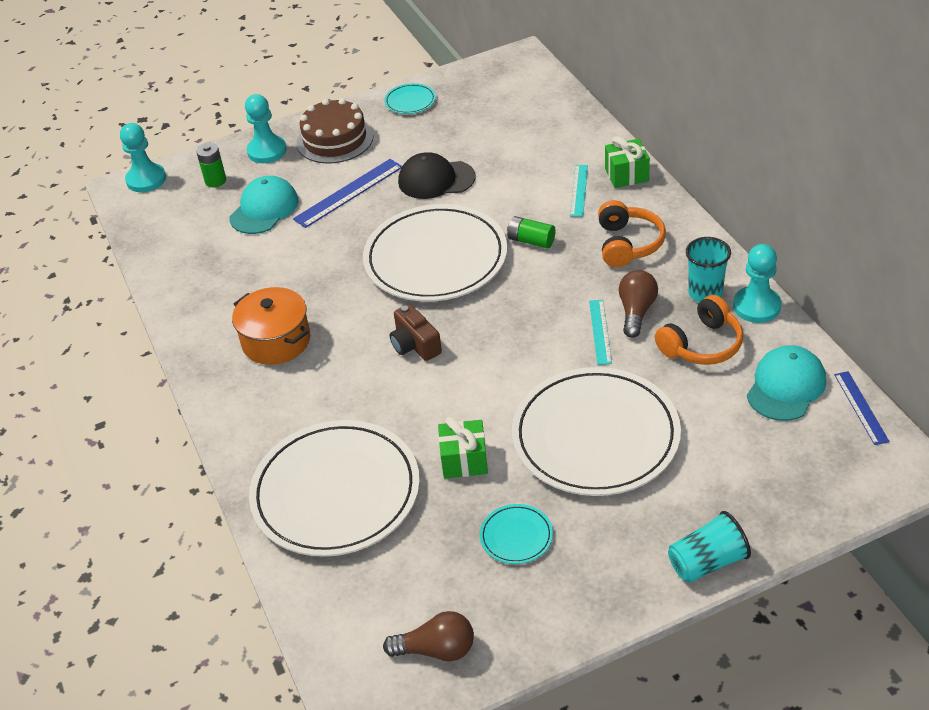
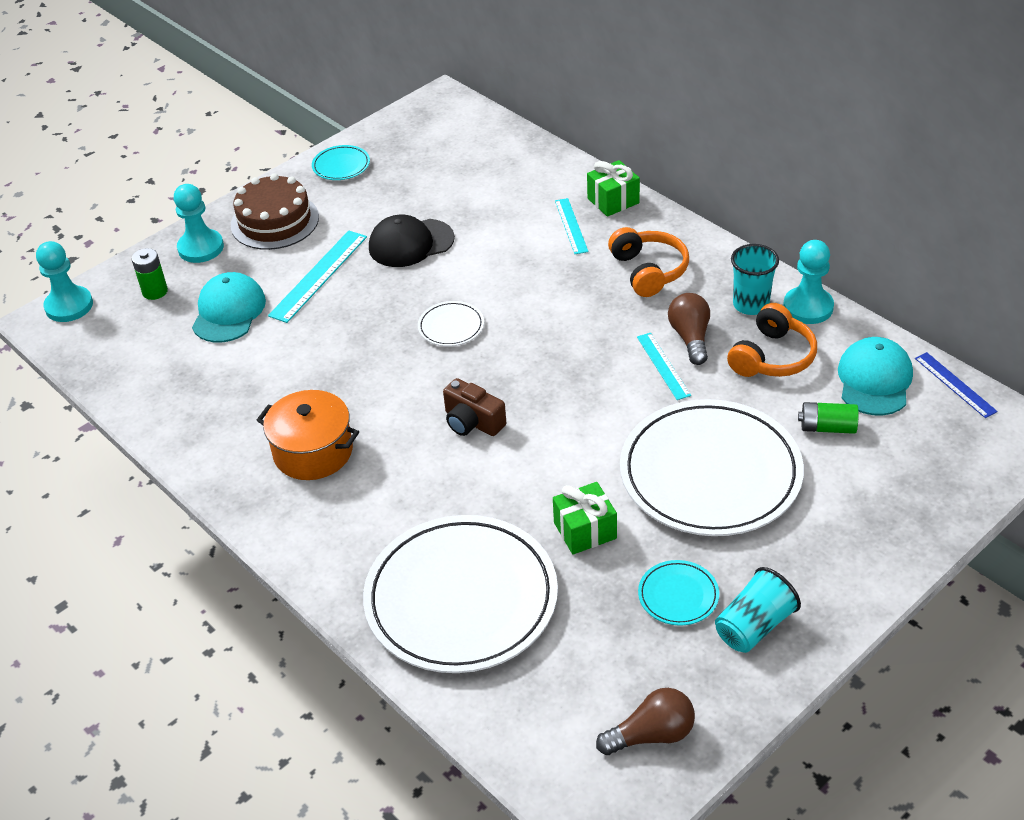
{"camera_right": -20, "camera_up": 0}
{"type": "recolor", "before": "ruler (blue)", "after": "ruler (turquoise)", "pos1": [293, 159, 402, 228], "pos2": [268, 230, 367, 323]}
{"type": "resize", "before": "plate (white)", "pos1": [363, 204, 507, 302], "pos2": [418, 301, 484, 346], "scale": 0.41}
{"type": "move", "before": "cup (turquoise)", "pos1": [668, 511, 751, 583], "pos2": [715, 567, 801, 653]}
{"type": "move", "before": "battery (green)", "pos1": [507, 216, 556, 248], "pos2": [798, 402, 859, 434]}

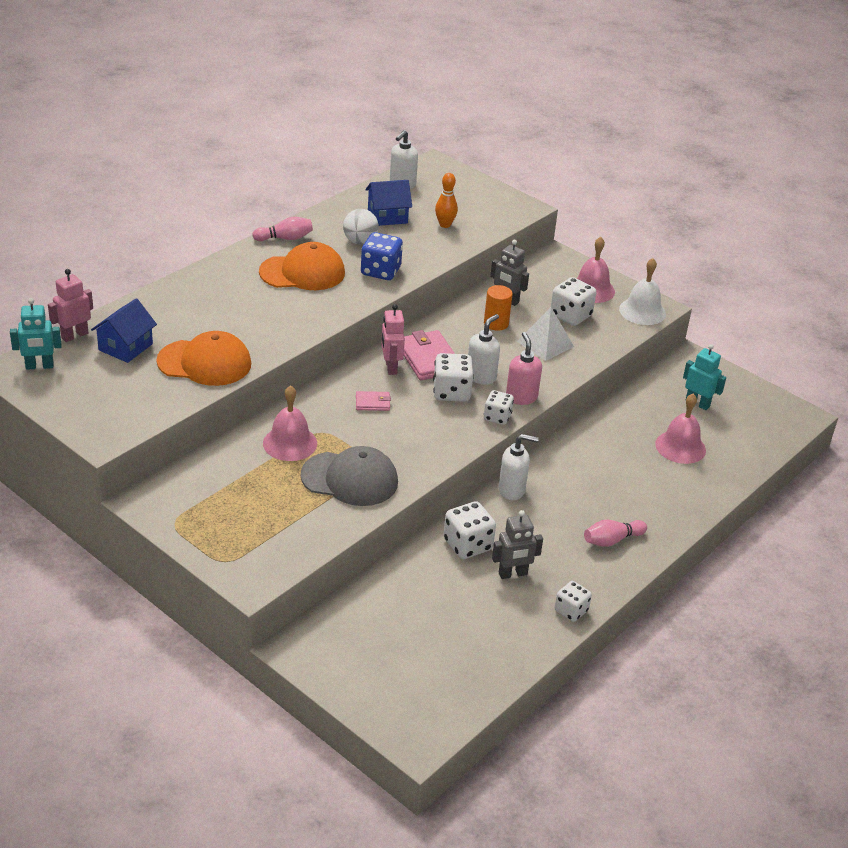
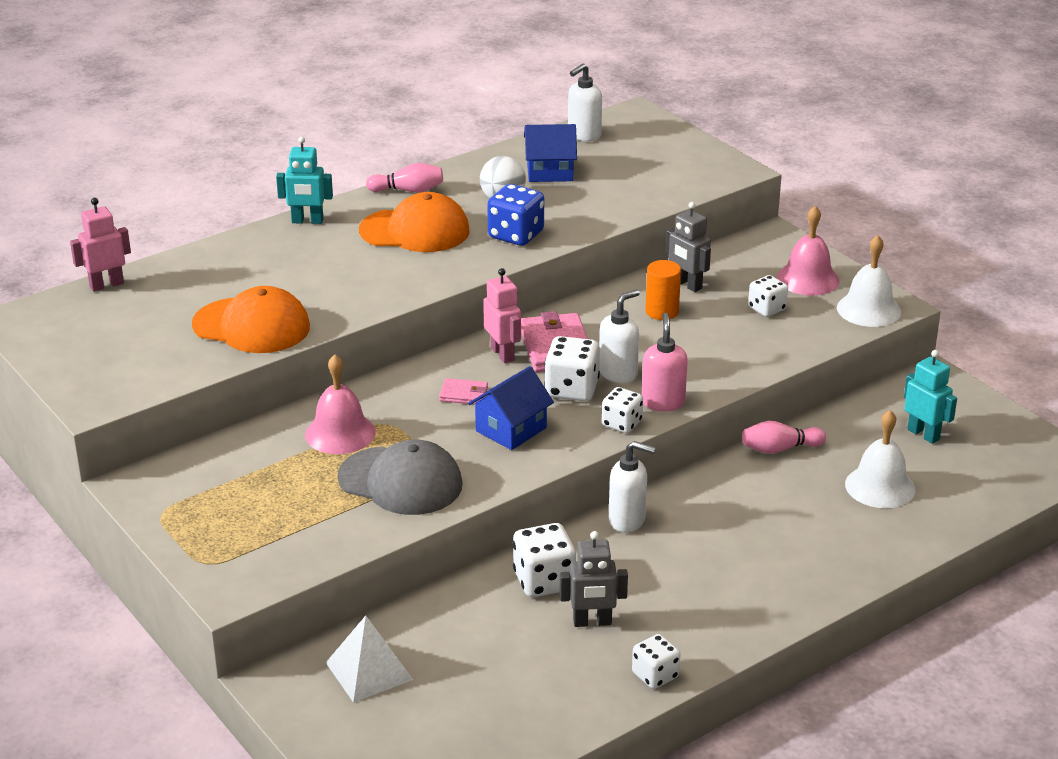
{"camera_right": 15, "camera_up": -5}
{"type": "move", "before": "robot (turquoise)", "pos1": [10, 298, 62, 369], "pos2": [276, 137, 333, 224]}
{"type": "move", "before": "pyramid (white)", "pos1": [517, 307, 574, 361], "pos2": [326, 616, 413, 703]}
{"type": "move", "before": "house (blue)", "pos1": [91, 298, 157, 363], "pos2": [468, 366, 554, 450]}
{"type": "rotate", "before": "robot (pink)", "pos1": [381, 304, 405, 375], "pos2": [483, 268, 521, 363], "turn": 150}
{"type": "move", "before": "bowling pin (pink)", "pos1": [584, 520, 647, 547], "pos2": [742, 421, 826, 454]}
{"type": "resize", "before": "dice (white)", "pos1": [551, 277, 596, 326], "pos2": [748, 275, 788, 317], "scale": 0.65}
{"type": "recolor", "before": "bell (pink)", "after": "bell (white)", "pos1": [655, 394, 706, 464], "pos2": [845, 410, 916, 508]}
{"type": "delete", "before": "bowling pin (orange)", "pos1": [435, 173, 458, 228]}

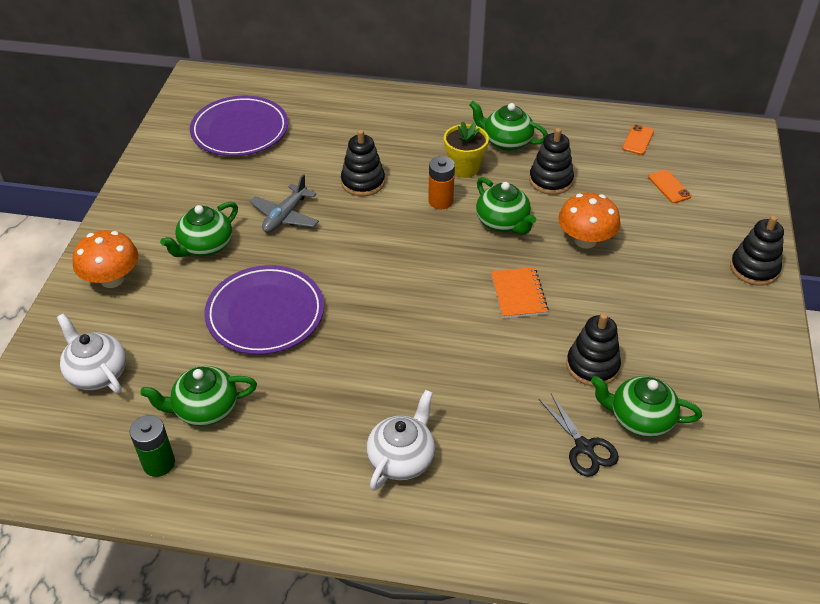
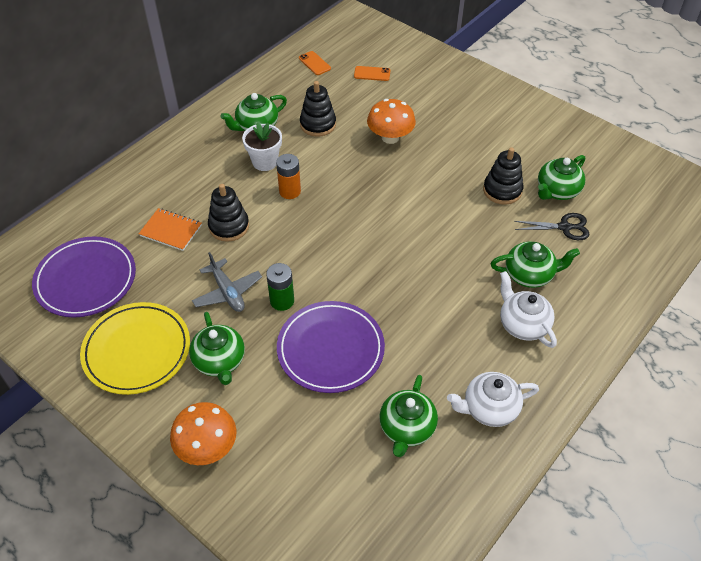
{"camera_right": -60, "camera_up": 5}
{"type": "insert", "after": "plate (yellow)", "pos2": [80, 302, 190, 395]}
{"type": "move", "before": "notebook (orange)", "pos1": [491, 267, 549, 318], "pos2": [139, 208, 202, 251]}
{"type": "recolor", "before": "flower pot (yellow)", "after": "flower pot (white)", "pos1": [444, 121, 489, 178], "pos2": [242, 122, 282, 171]}
{"type": "move", "before": "battery (green)", "pos1": [129, 415, 175, 477], "pos2": [266, 263, 294, 311]}
{"type": "move", "before": "teapot (white)", "pos1": [57, 314, 126, 393], "pos2": [447, 372, 539, 427]}
{"type": "move", "before": "teapot (green)", "pos1": [476, 177, 536, 235], "pos2": [491, 241, 580, 288]}
{"type": "delete", "before": "stacking toy (black)", "pos1": [730, 215, 784, 286]}

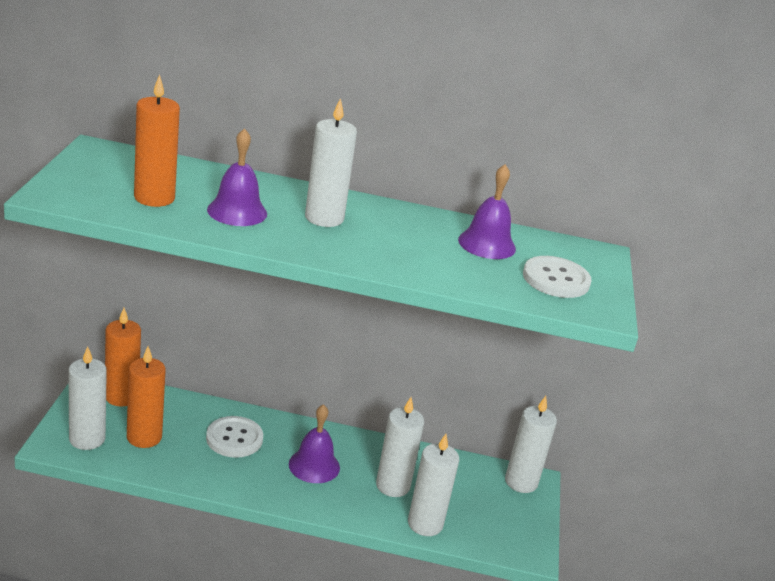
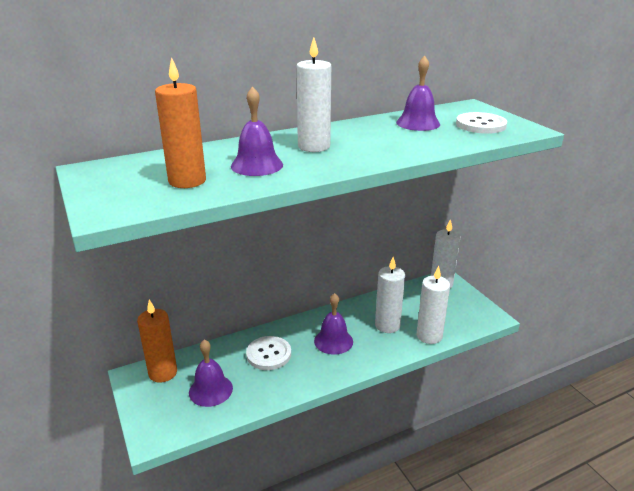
{"camera_right": -30, "camera_up": 0}
{"type": "replace", "before": "candle (orange)", "after": "bell (purple)", "pos1": [127, 346, 166, 448], "pos2": [189, 340, 233, 407]}
{"type": "delete", "before": "candle (white)", "pos1": [68, 346, 107, 450]}

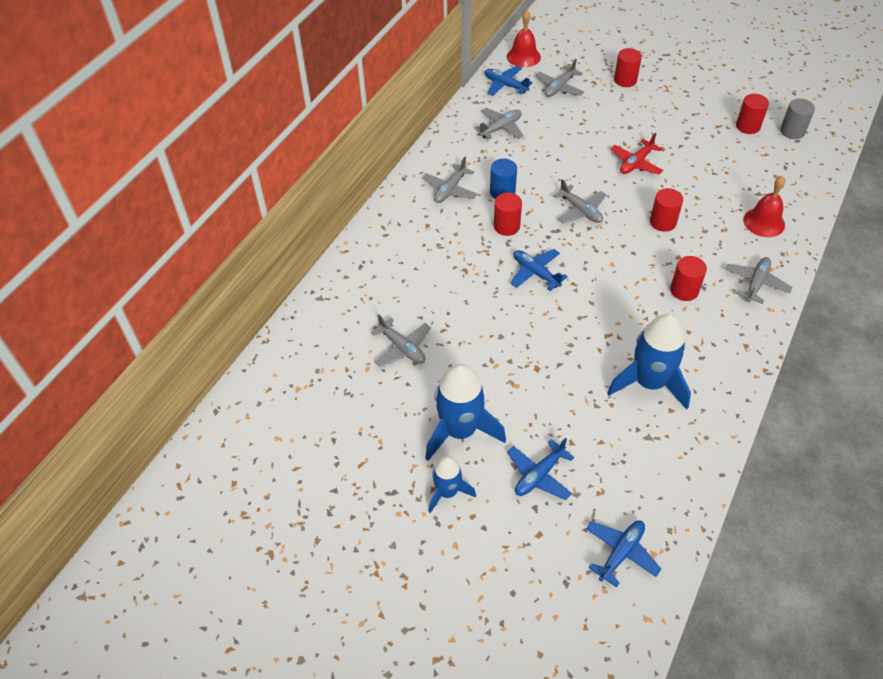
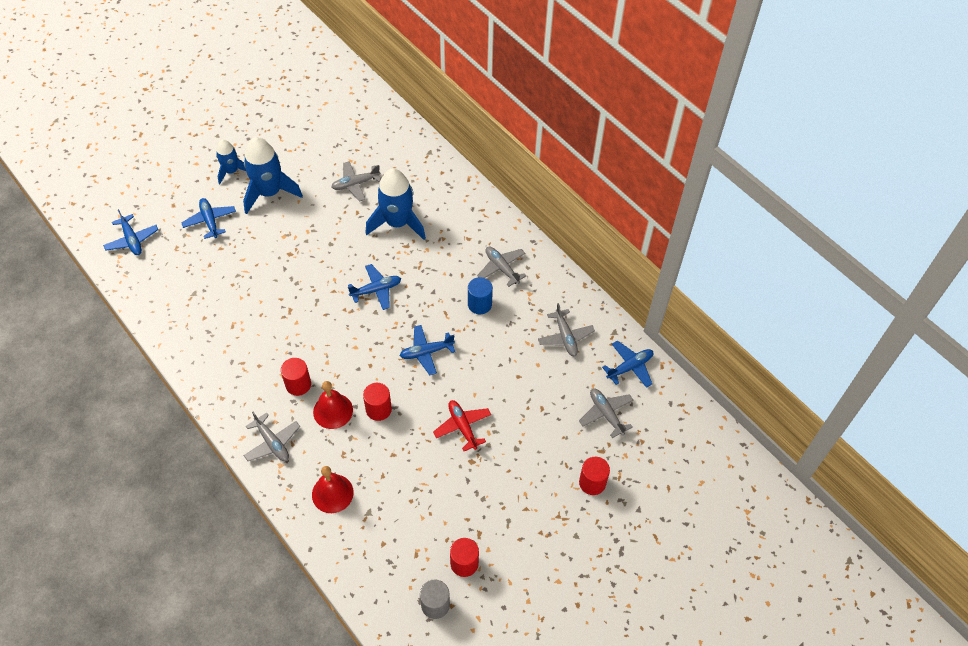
{"camera_right": 110, "camera_up": 5}
{"type": "move", "before": "bell (red)", "pos1": [507, 10, 541, 67], "pos2": [313, 381, 353, 429]}
{"type": "move", "before": "rocket (blue)", "pos1": [607, 314, 691, 410], "pos2": [366, 168, 426, 240]}
{"type": "recolor", "before": "plane (grey)", "after": "plane (blue)", "pos1": [553, 179, 606, 223], "pos2": [400, 325, 455, 375]}
{"type": "delete", "before": "cylinder (red)", "pos1": [494, 193, 522, 236]}

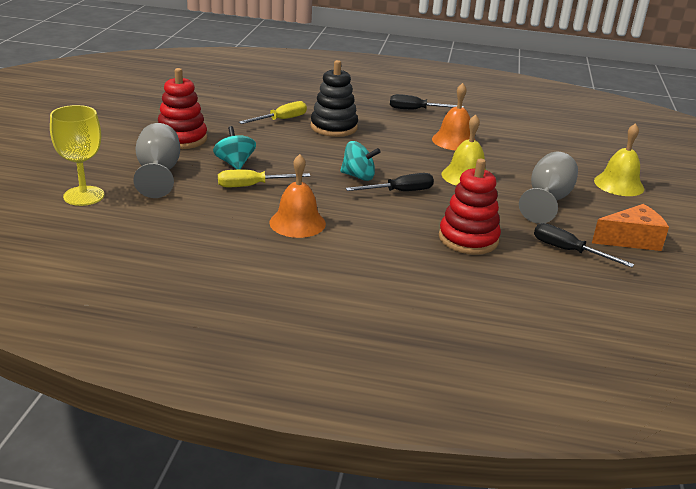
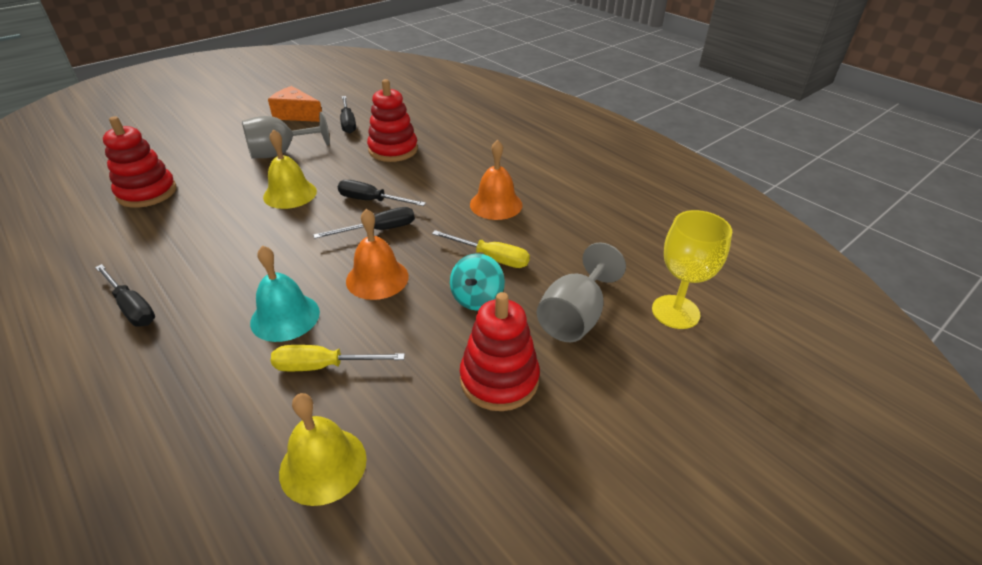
{"camera_right": -140, "camera_up": 10}
{"type": "insert", "after": "stacking toy (red)", "pos2": [103, 116, 177, 208]}
{"type": "replace", "before": "stacking toy (black)", "after": "bell (turquoise)", "pos1": [311, 60, 358, 137], "pos2": [250, 245, 320, 342]}
{"type": "move", "before": "bell (yellow)", "pos1": [594, 123, 644, 196], "pos2": [279, 393, 367, 506]}
{"type": "replace", "before": "spinning top (turquoise)", "after": "screwdriver (black)", "pos1": [340, 141, 381, 181], "pos2": [313, 207, 415, 239]}
{"type": "move", "before": "bell (orange)", "pos1": [432, 83, 475, 150], "pos2": [346, 209, 409, 300]}

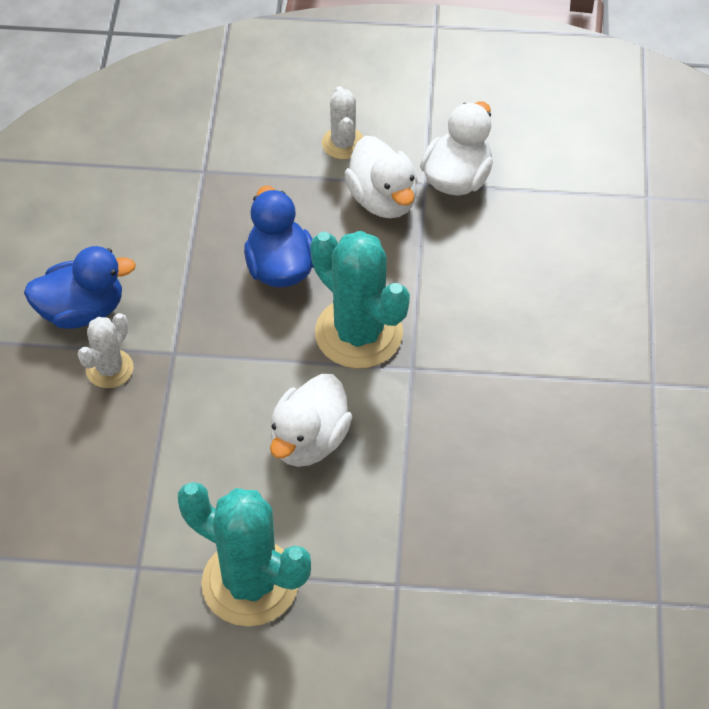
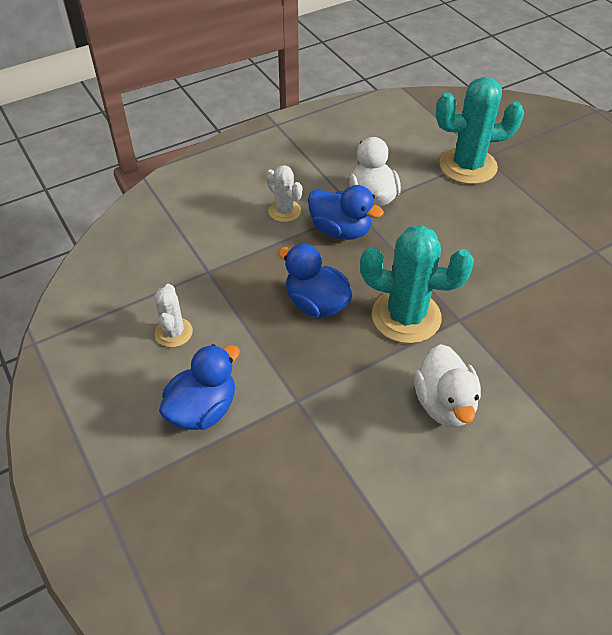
{"camera_right": -35, "camera_up": -5}
{"type": "move", "before": "cactus (white)", "pos1": [78, 313, 133, 388], "pos2": [154, 284, 193, 347]}
{"type": "recolor", "before": "duck (white)", "after": "duck (blue)", "pos1": [345, 136, 418, 218], "pos2": [308, 185, 384, 240]}
{"type": "move", "before": "cactus (turquoise)", "pos1": [178, 482, 311, 627], "pos2": [436, 77, 524, 184]}

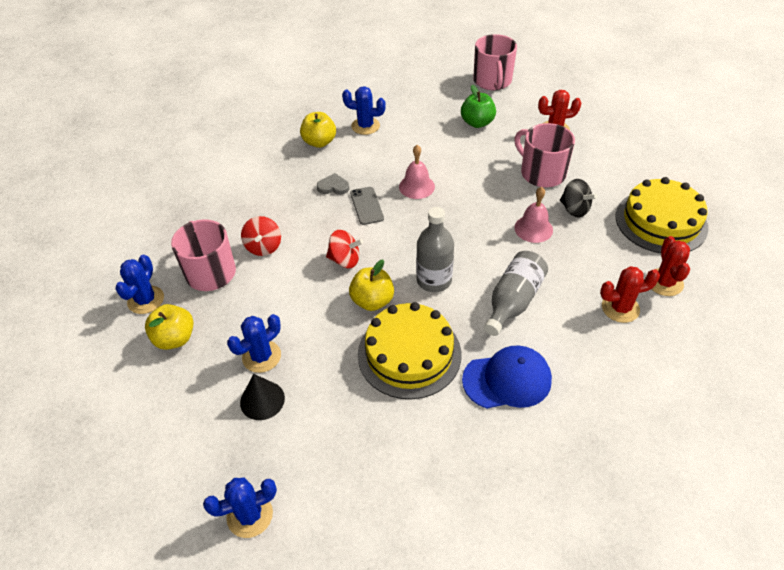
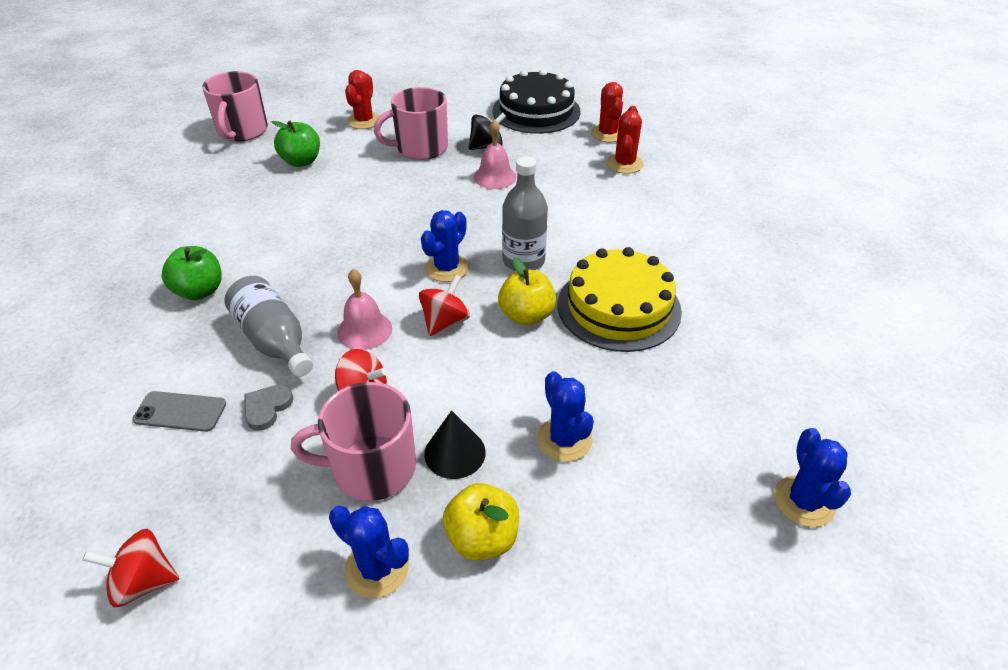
{"camera_right": -70, "camera_up": -5}
{"type": "insert", "after": "spinning top (red)", "pos2": [82, 529, 179, 607]}
{"type": "move", "before": "phone (grey)", "pos1": [350, 187, 384, 225], "pos2": [132, 391, 226, 432]}
{"type": "recolor", "before": "apple (yellow)", "after": "apple (green)", "pos1": [300, 112, 336, 148], "pos2": [162, 246, 222, 300]}
{"type": "rotate", "before": "mug (pink)", "pos1": [473, 34, 517, 90], "pos2": [202, 71, 268, 142], "turn": 75}
{"type": "move", "before": "bottle (grey)", "pos1": [484, 251, 548, 336], "pos2": [224, 276, 313, 377]}
{"type": "move", "before": "heart (grey)", "pos1": [317, 173, 349, 195], "pos2": [244, 384, 293, 431]}
{"type": "move", "before": "bell (pink)", "pos1": [399, 145, 435, 199], "pos2": [337, 269, 392, 350]}
{"type": "move", "before": "cactus (blue)", "pos1": [342, 86, 386, 135], "pos2": [421, 210, 469, 282]}
{"type": "move", "before": "cone (black)", "pos1": [240, 374, 285, 420], "pos2": [424, 410, 486, 479]}
{"type": "recolor", "before": "cake (yellow)", "after": "cake (black)", "pos1": [615, 177, 708, 253], "pos2": [492, 69, 581, 134]}
{"type": "rotate", "before": "cactus (red)", "pos1": [651, 236, 690, 296], "pos2": [591, 82, 623, 142], "turn": 60}
{"type": "delete", "before": "cap (blue)", "pos1": [462, 345, 552, 409]}

